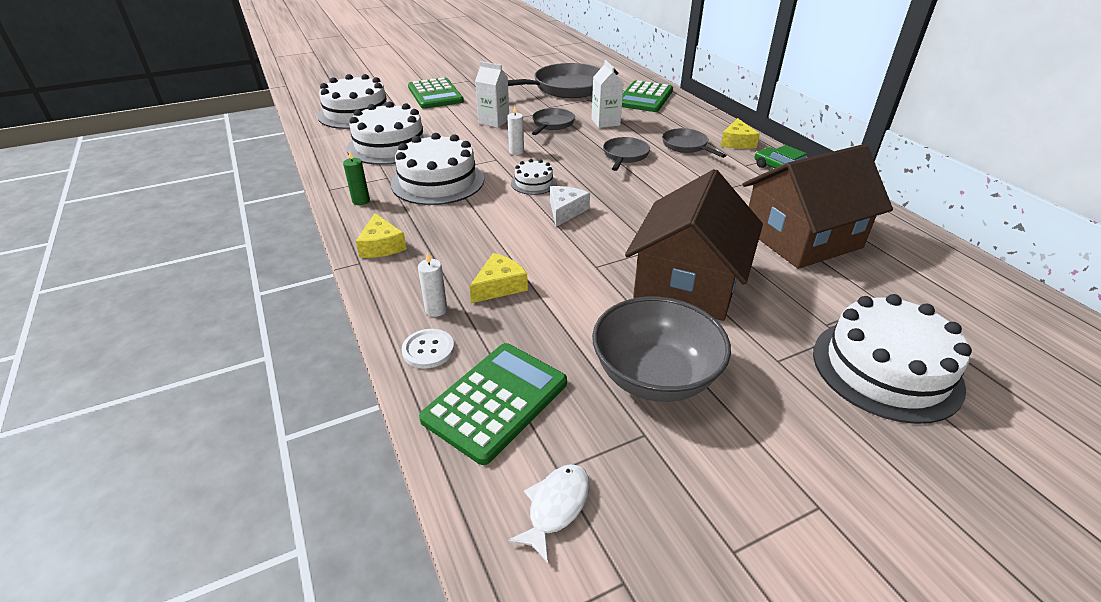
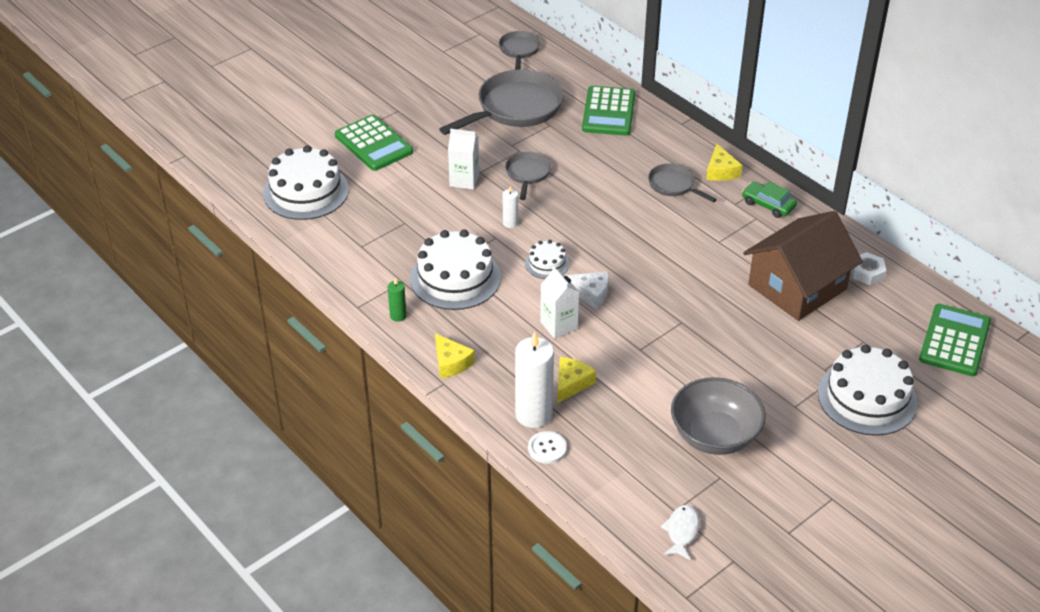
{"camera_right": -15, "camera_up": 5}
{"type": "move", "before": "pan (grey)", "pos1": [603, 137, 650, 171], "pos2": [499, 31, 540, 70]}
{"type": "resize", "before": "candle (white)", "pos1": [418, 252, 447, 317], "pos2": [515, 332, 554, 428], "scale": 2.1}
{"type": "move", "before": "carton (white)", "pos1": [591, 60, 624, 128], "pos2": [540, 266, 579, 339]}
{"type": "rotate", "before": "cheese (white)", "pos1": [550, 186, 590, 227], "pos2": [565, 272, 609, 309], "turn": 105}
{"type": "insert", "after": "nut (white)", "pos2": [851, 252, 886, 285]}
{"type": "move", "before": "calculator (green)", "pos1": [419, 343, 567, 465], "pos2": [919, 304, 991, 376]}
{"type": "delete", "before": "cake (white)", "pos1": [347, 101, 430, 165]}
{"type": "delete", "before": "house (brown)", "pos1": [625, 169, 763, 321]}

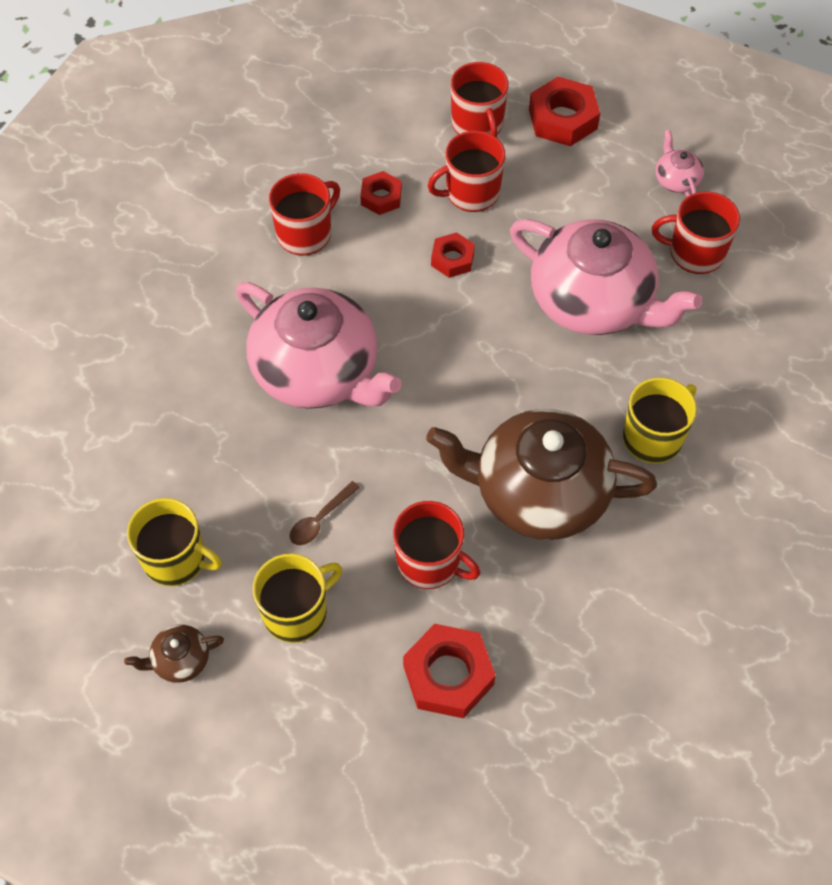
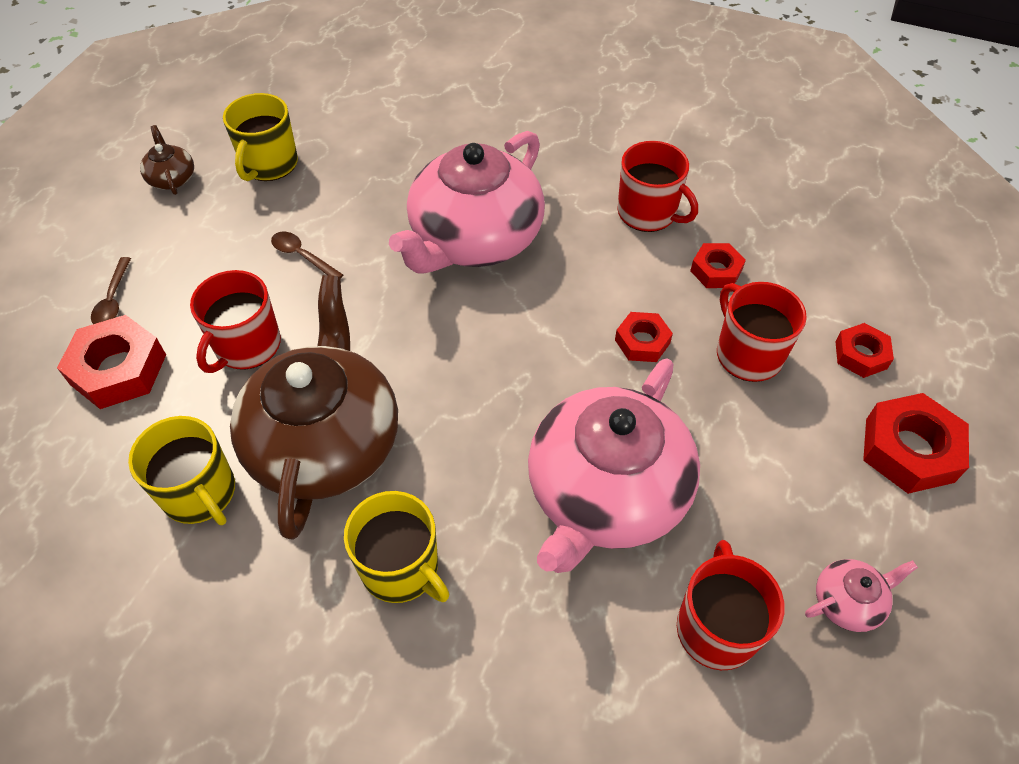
{"camera_right": 85, "camera_up": -5}
{"type": "insert", "after": "spoon (brown)", "pos2": [91, 257, 131, 324]}
{"type": "move", "before": "mug (yellow)", "pos1": [253, 554, 342, 643], "pos2": [128, 416, 235, 525]}
{"type": "replace", "before": "mug (red)", "after": "nut (red)", "pos1": [451, 62, 509, 138], "pos2": [835, 323, 894, 378]}

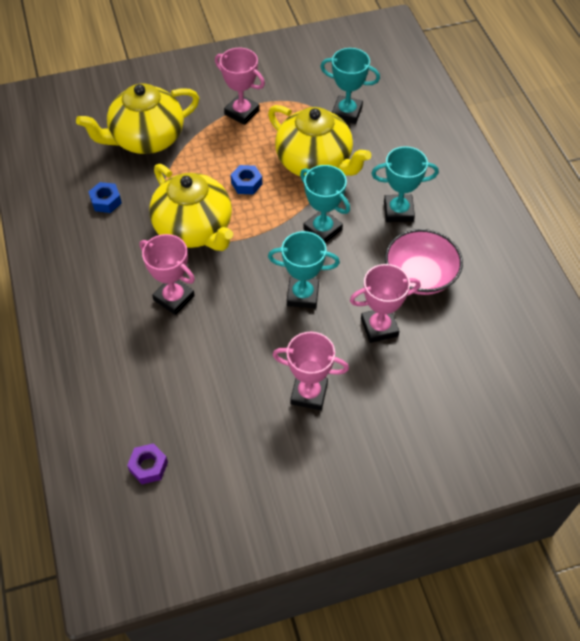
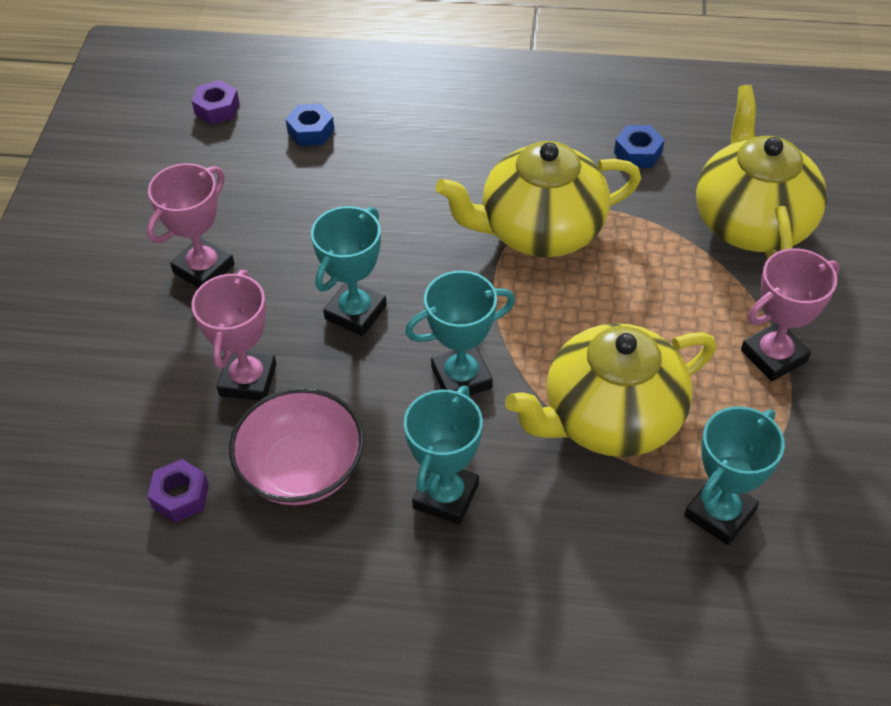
{"camera_right": 115, "camera_up": -5}
{"type": "insert", "after": "nut (purple)", "pos2": [147, 459, 209, 522]}
{"type": "move", "before": "nut (blue)", "pos1": [230, 165, 263, 195], "pos2": [286, 103, 335, 146]}
{"type": "delete", "before": "trophy (pink)", "pos1": [140, 234, 195, 315]}

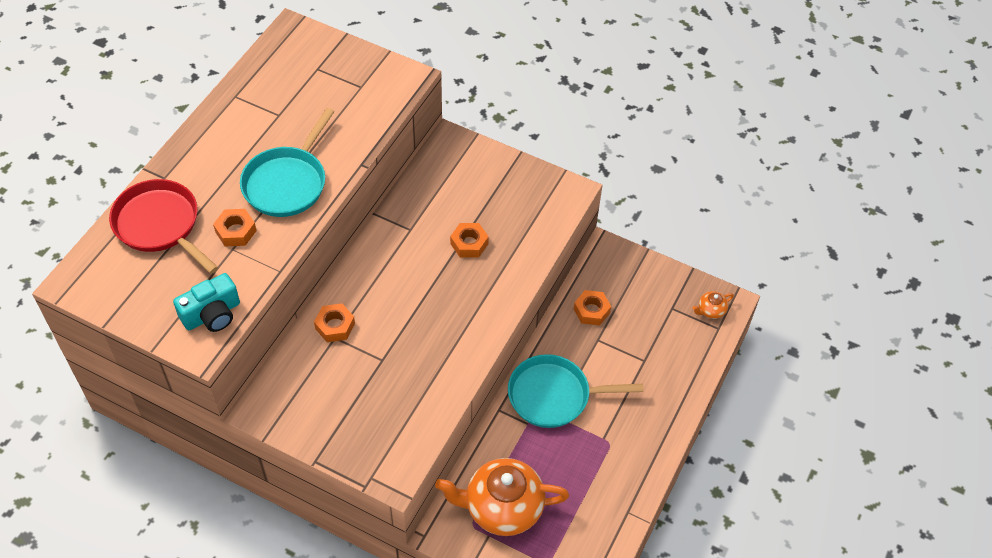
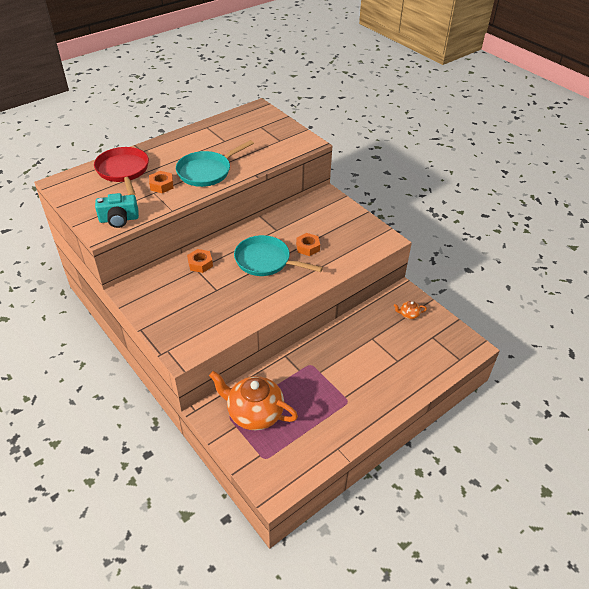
{"camera_right": 25, "camera_up": -10}
{"type": "move", "before": "pan (turquoise)", "pos1": [508, 354, 644, 428], "pos2": [234, 235, 323, 276]}
{"type": "move", "before": "teapot (orange)", "pos1": [693, 291, 734, 319], "pos2": [394, 301, 427, 319]}
{"type": "delete", "before": "nut (orange)", "pos1": [574, 290, 611, 326]}

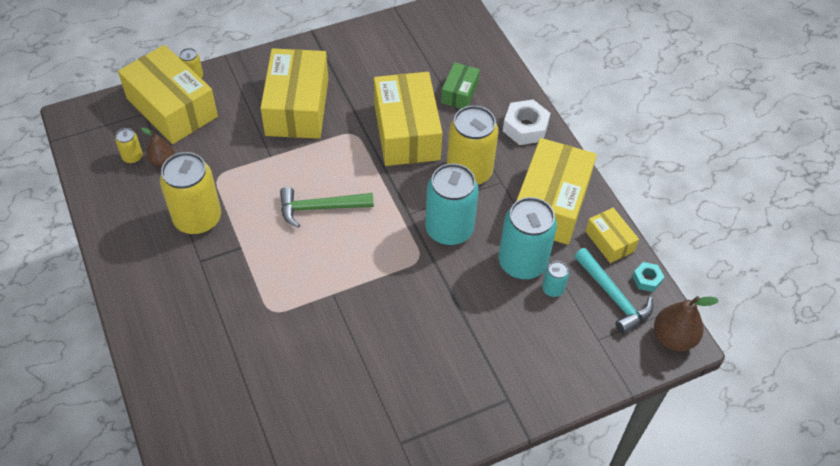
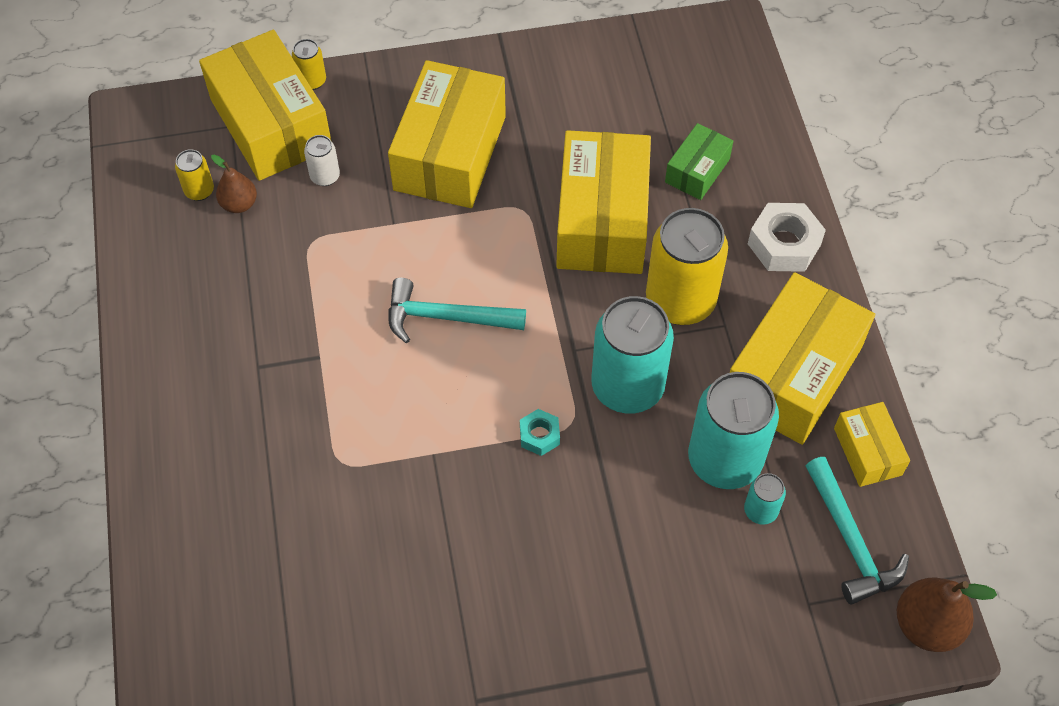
{"camera_right": 15, "camera_up": 5}
{"type": "insert", "after": "can (white)", "pos2": [304, 135, 340, 186]}
{"type": "recolor", "before": "hammer (green)", "after": "hammer (turquoise)", "pos1": [280, 187, 374, 228], "pos2": [388, 278, 526, 343]}
{"type": "move", "before": "nut (turquoise)", "pos1": [632, 262, 664, 292], "pos2": [520, 409, 560, 456]}
{"type": "delete", "before": "can (yellow)", "pos1": [160, 152, 221, 235]}

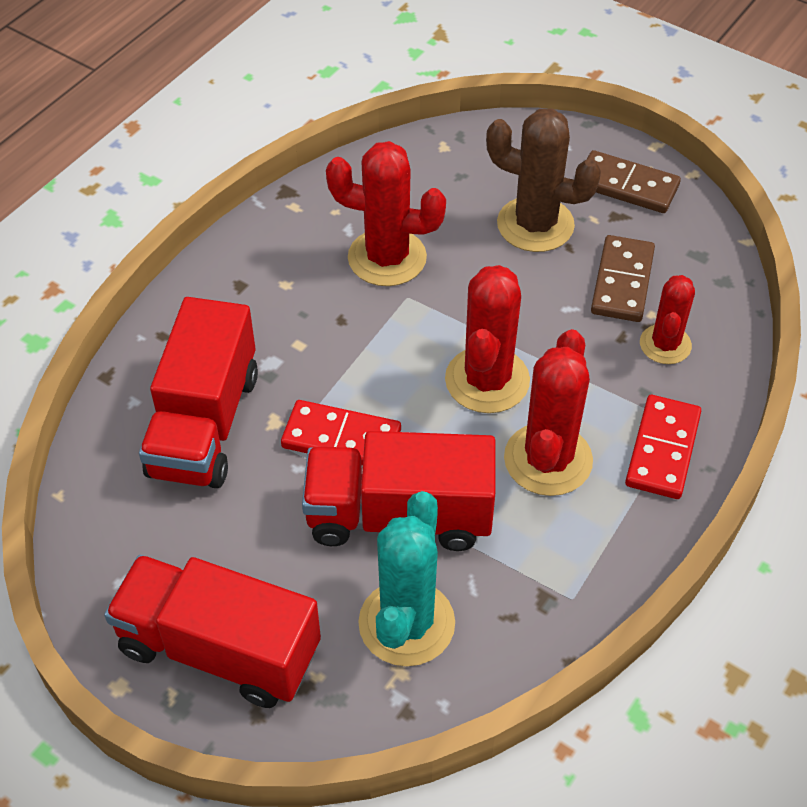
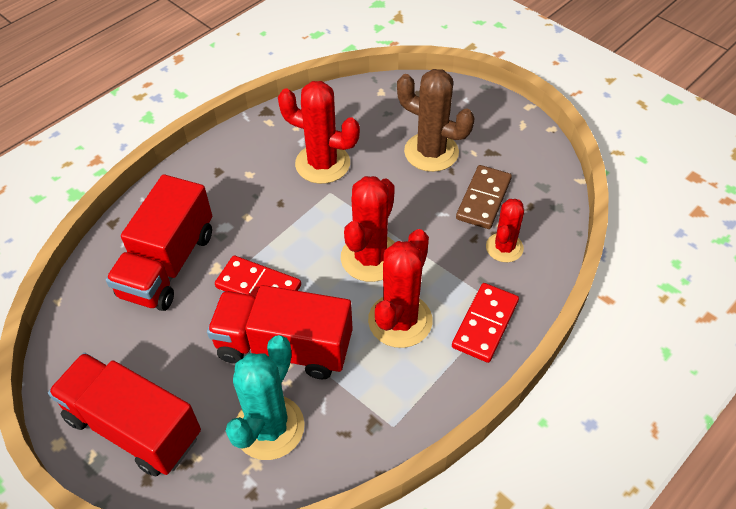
{"camera_right": 10, "camera_up": 0}
{"type": "delete", "before": "domino (brown)", "pos1": [587, 150, 681, 213]}

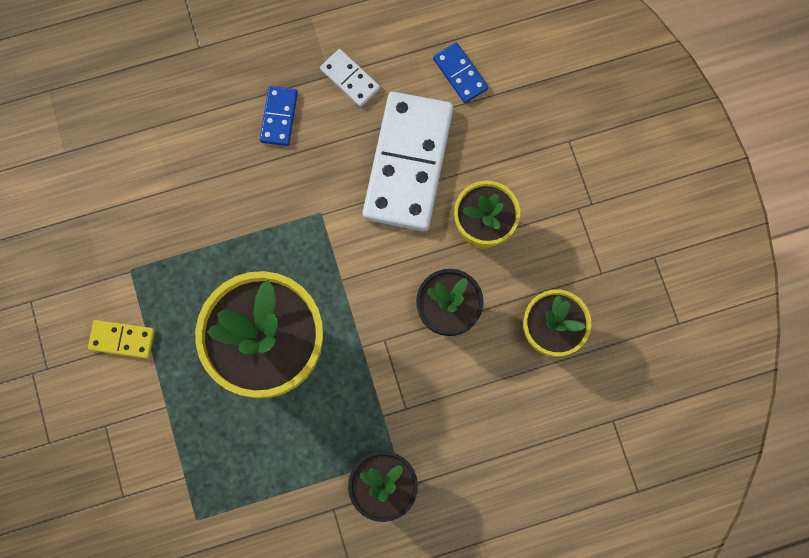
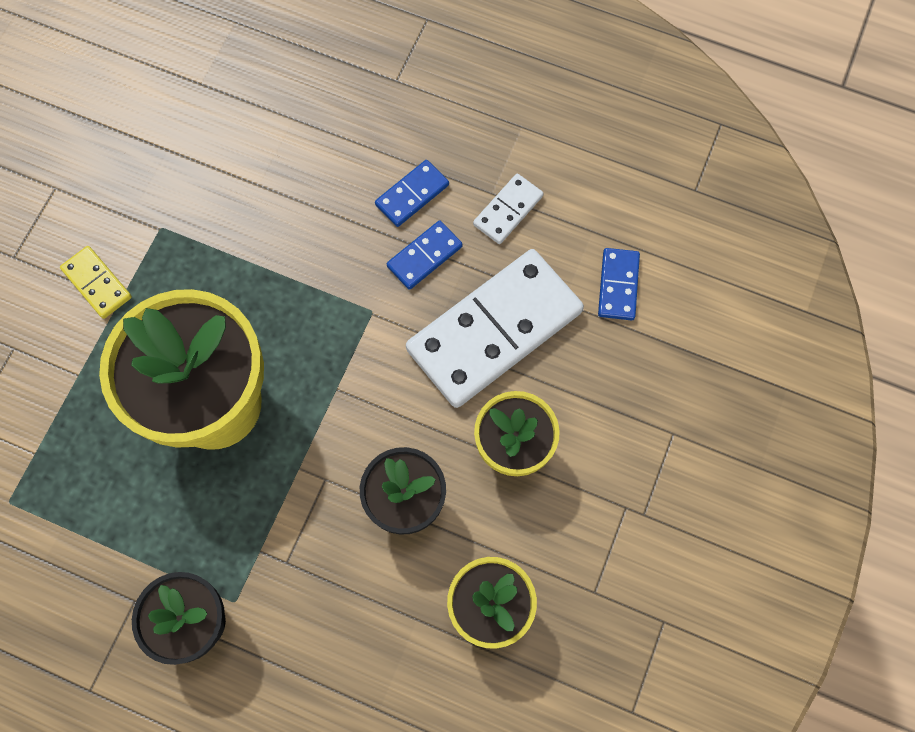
{"camera_right": 40, "camera_up": -5}
{"type": "insert", "after": "domino (blue)", "pos2": [387, 220, 463, 290]}
{"type": "rotate", "before": "domino (white)", "pos1": [320, 49, 380, 107], "pos2": [473, 174, 543, 244], "turn": 45}

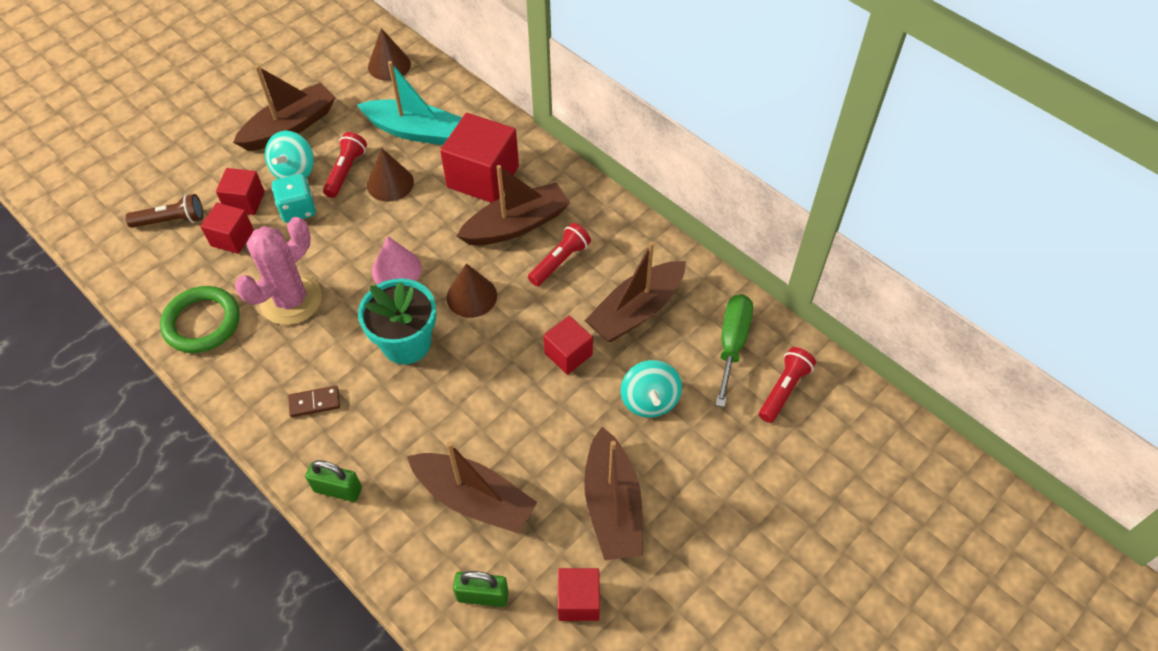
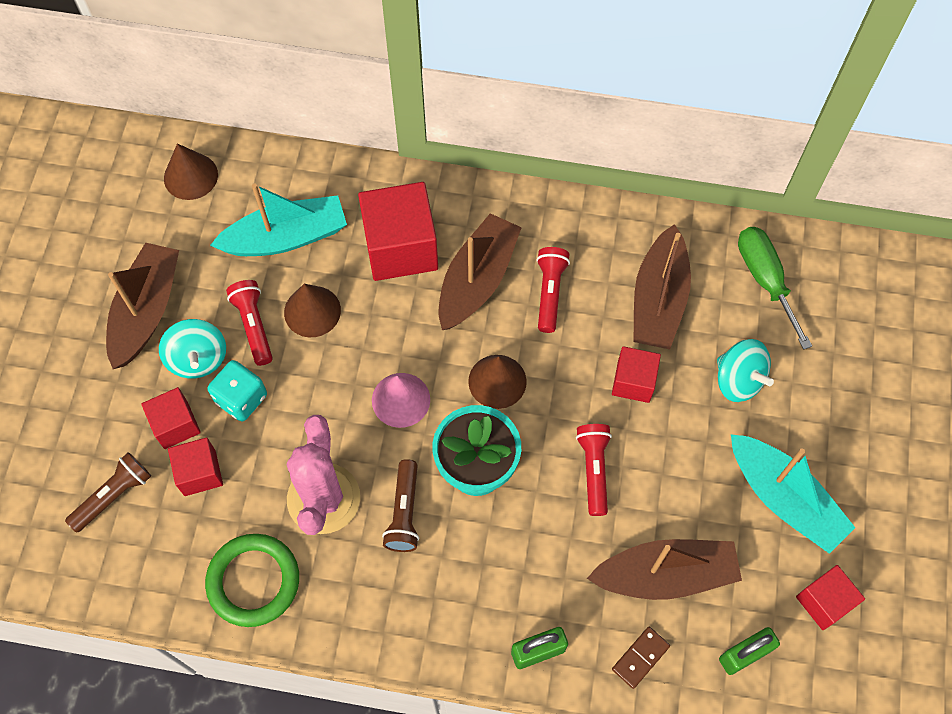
{"camera_right": -35, "camera_up": 10}
{"type": "insert", "after": "flashlight (brown)", "pos2": [382, 459, 419, 552]}
{"type": "move", "before": "flashlight (red)", "pos1": [759, 347, 816, 423], "pos2": [576, 424, 612, 516]}
{"type": "move", "before": "domino (brown)", "pos1": [288, 386, 340, 417], "pos2": [612, 627, 670, 689]}
{"type": "recolor", "before": "boat (brown)", "after": "boat (turquoise)", "pos1": [584, 427, 643, 561], "pos2": [731, 434, 855, 554]}

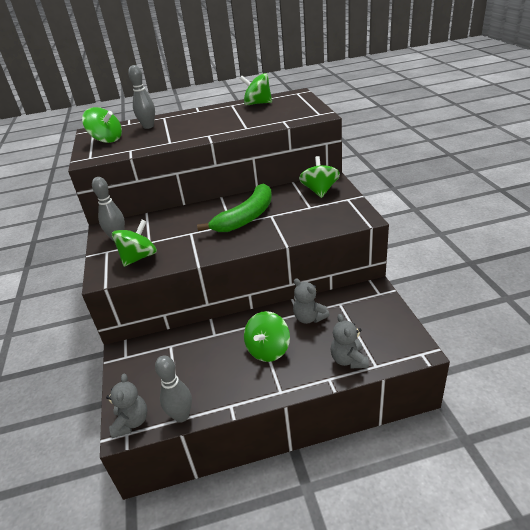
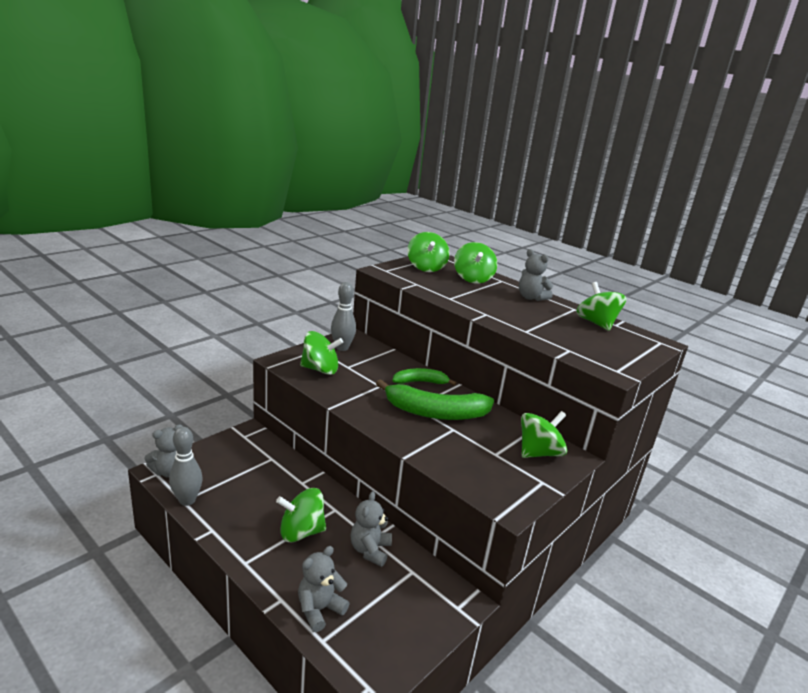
{"camera_right": 50, "camera_up": -10}
{"type": "insert", "after": "banana (green)", "pos2": [392, 368, 456, 386]}
{"type": "replace", "before": "bowling pin (grey)", "after": "spinning top (green)", "pos1": [128, 65, 155, 129], "pos2": [454, 242, 498, 284]}
{"type": "insert", "after": "teddy bear (grey)", "pos2": [519, 249, 553, 301]}

